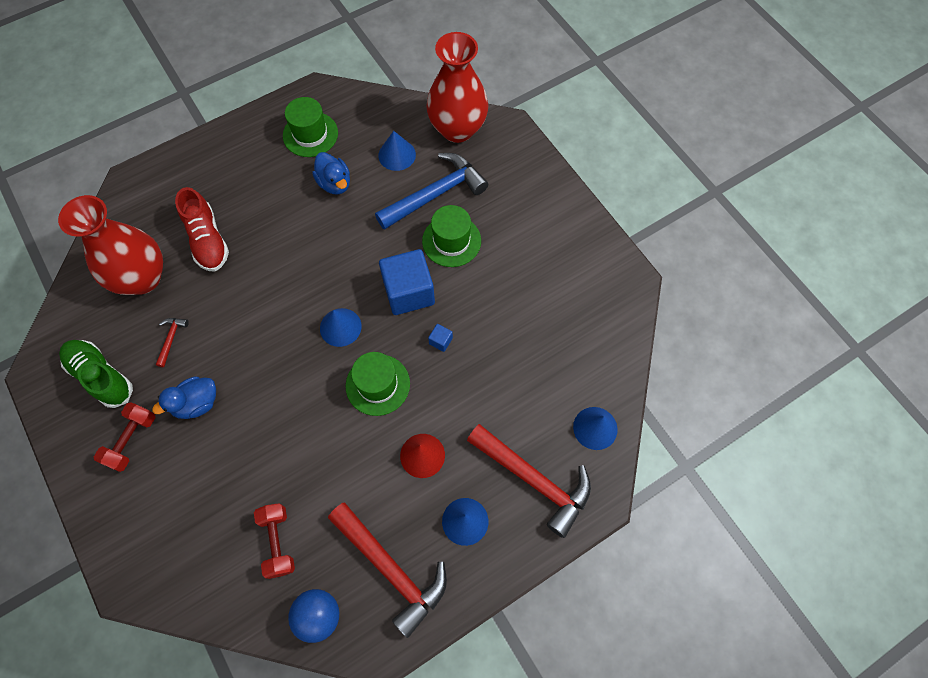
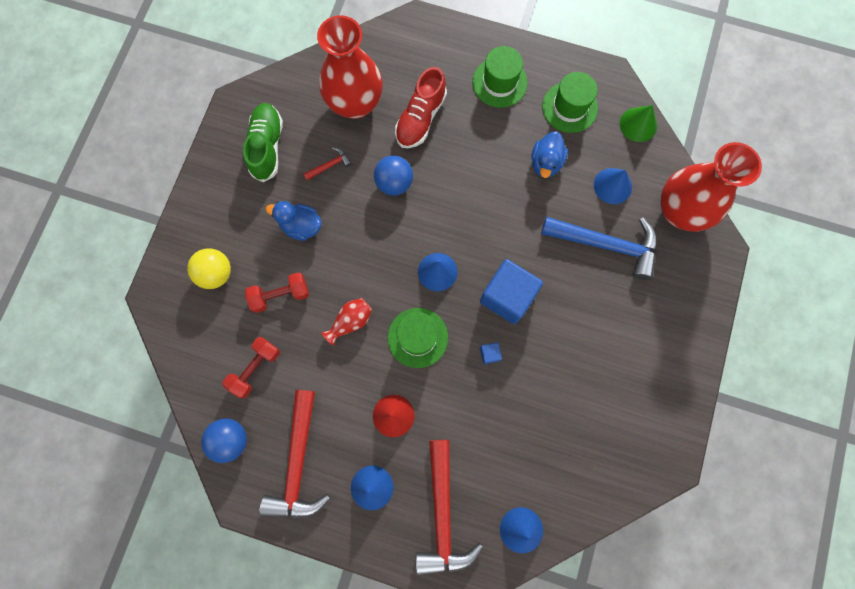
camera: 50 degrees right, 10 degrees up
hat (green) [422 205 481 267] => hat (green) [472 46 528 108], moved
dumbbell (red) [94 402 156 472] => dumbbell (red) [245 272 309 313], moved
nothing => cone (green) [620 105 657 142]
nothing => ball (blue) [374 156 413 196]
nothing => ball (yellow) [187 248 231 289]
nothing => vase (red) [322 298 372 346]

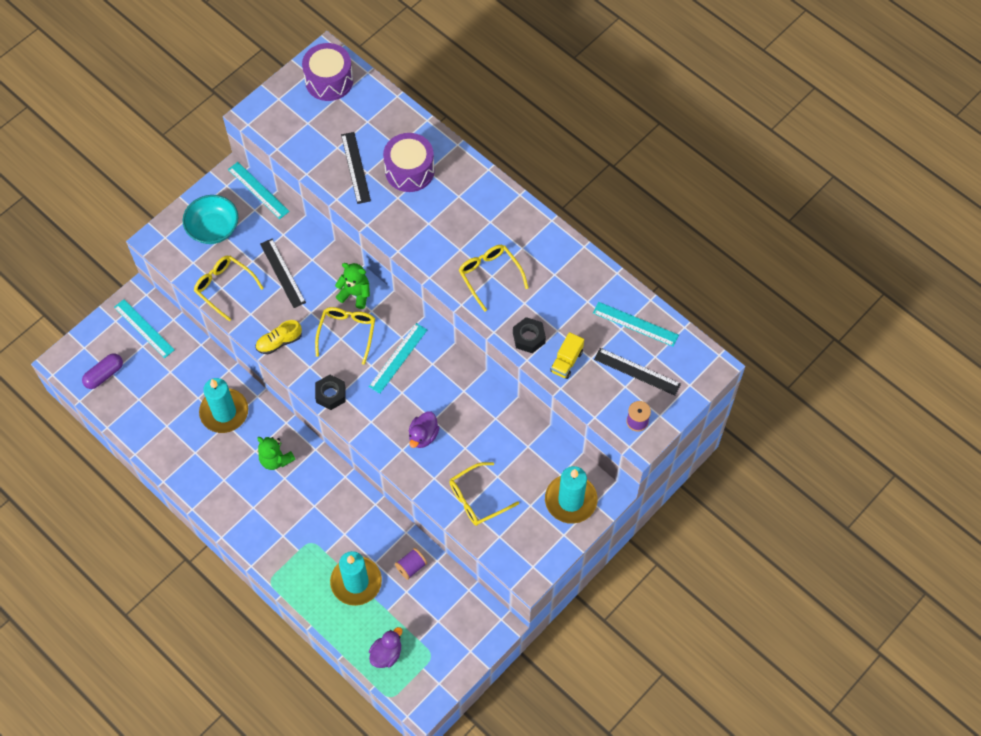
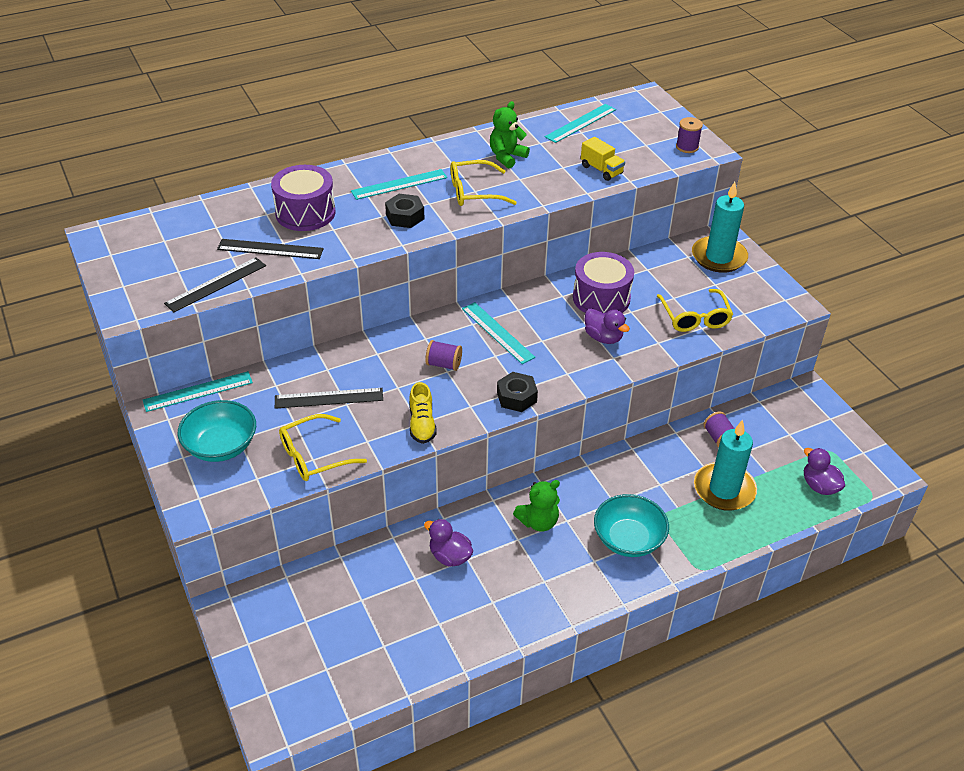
camera: 70 degrees left, 20 degrees down
drum (purple) [302 43 353 101] => drum (purple) [573 252 634 313], moved
teddy bear (green) [335 263 370 309] => teddy bear (green) [490 101 530 168], moved
ruler (turquoise) [114 299 175 358] => ruler (turquoise) [351 169 447 200], moved
glasses (yellow) [315 307 375 365] => spool (purple) [425 340 462 371]
nut (black) [513 317 546 353] => nut (black) [385 194 424 228], moved
ruler (black) [594 348 681 396] => ruler (black) [164 257 266 312], moved
capsule (purple) [82 353 123 389] => nothing
candle (turquoise) [199 378 248 433] => duck (purple) [424 519 473 567]
nothing => bowl (turquoise) [594 494 669 557]

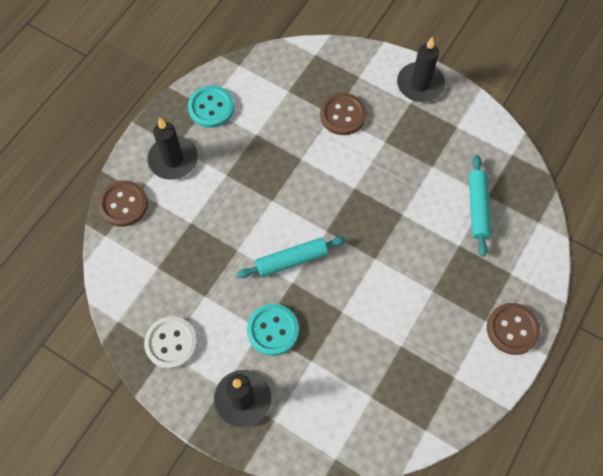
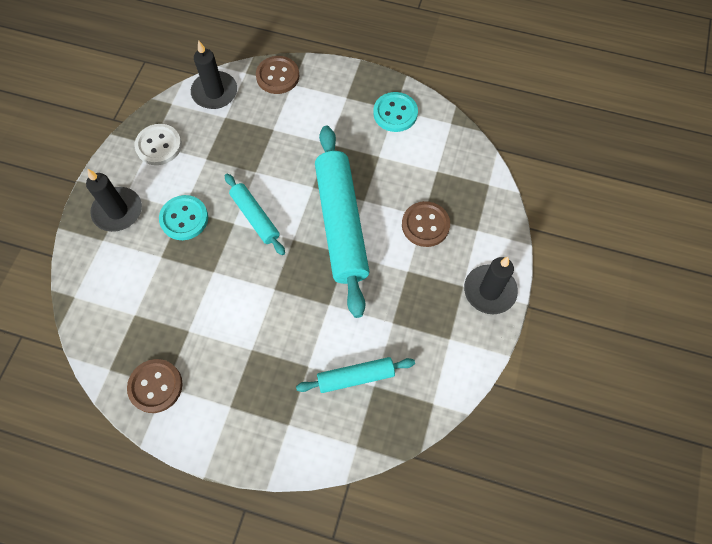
camera: 75 degrees right, 0 degrees up
candle (black) [147 118 198 180] => candle (black) [191 40 237 109], moved
button (brown) [487 303 541 355] => button (brown) [127 359 182 413], moved
nothing => rolling pin (turquoise) [315 126 370 318]

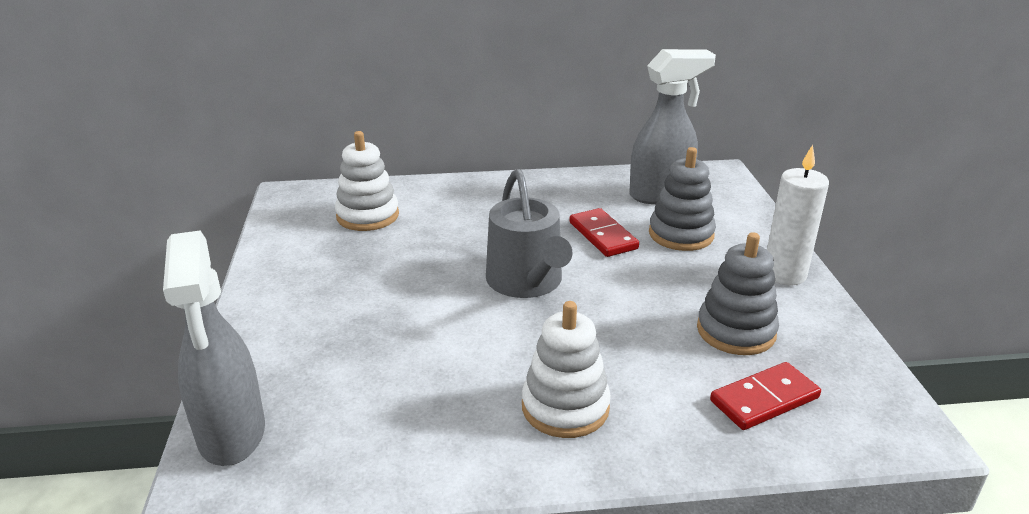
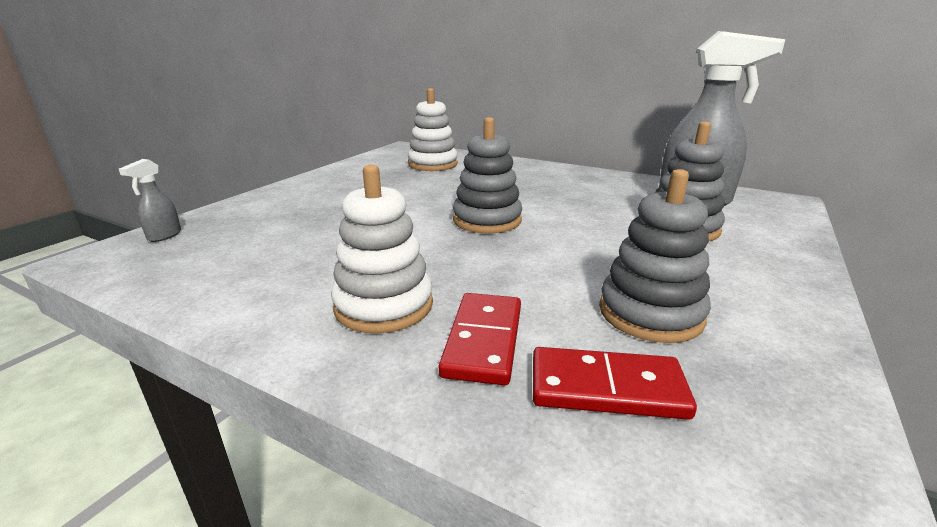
camera: 35 degrees right, 5 degrees down
candle (white) [767 145 829 285] => nothing
watering can (grey) [486 169 573 298] => stacking toy (grey) [453 117 522 233]
domino (red) [569 208 639 257] => domino (red) [439 293 521 386], moved
spray bottle (grey) [163 231 265 466] => spray bottle (grey) [119 159 181 242], x0.42

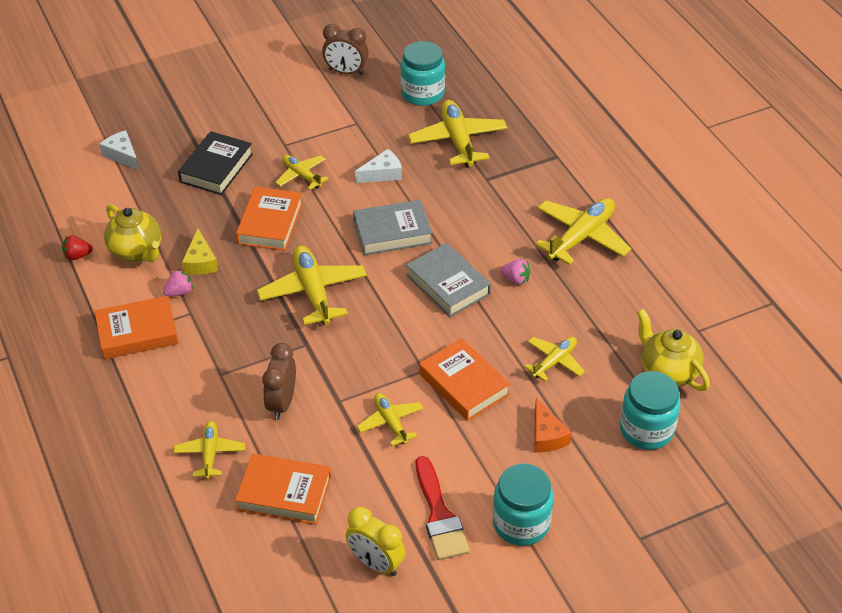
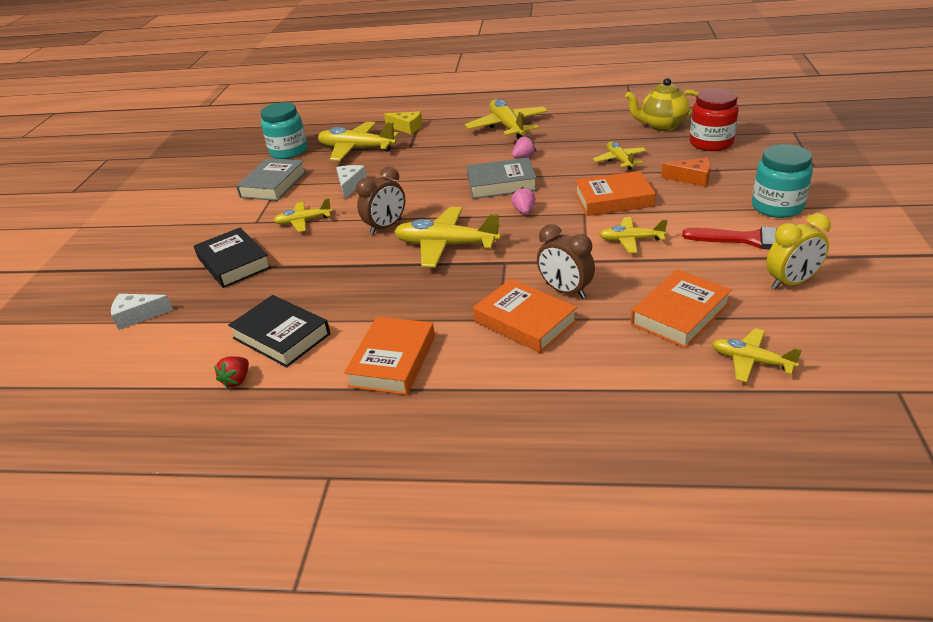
camera: 55 degrees left, 10 degrees down
clock (brown) [322 24 369 75] => clock (brown) [356 167 405 235], moved
book (orange) [236 187 303 251] => book (orange) [473 279 577 353], moved
book (grey) [353 200 432 255] => book (grey) [236 158 306 201], moved
teapot (yellow) [104 204 161 262] => book (black) [228 295 330 367]
cheese (yellow) [182 229 218 275] => cheese (yellow) [384 111 423 134], moved
strawberry (pink) [163 269 193 297] => strawberry (pink) [511 187 536 214], moved
jar (turquoise) [620 371 680 450] => jar (red) [690 88 739 151]
plane (yellow) [173 421 245 479] => plane (yellow) [711 328 802 382], moved

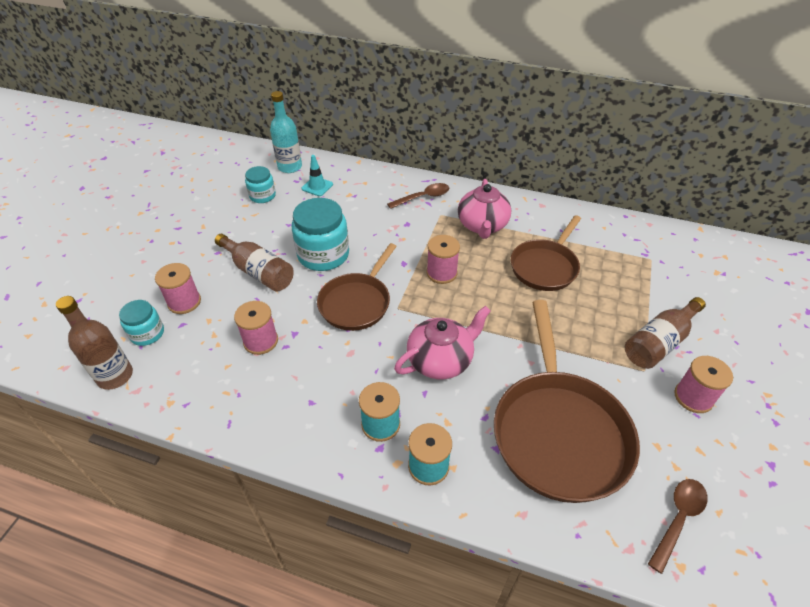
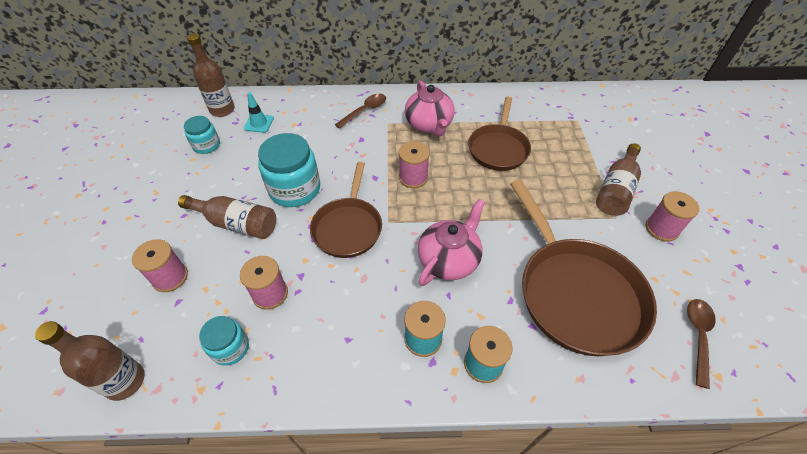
camera: 20 degrees left, 5 degrees up
bottle (turquoise) [270 91 302 173] => bottle (brown) [187 33 235 117]
jar (turquoise) [119 300 164 346] => jar (turquoise) [199 316 249 366], moved

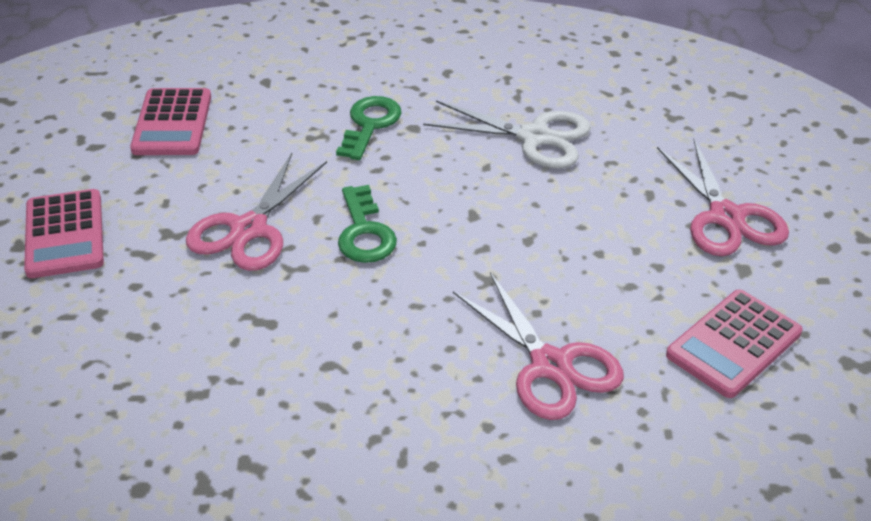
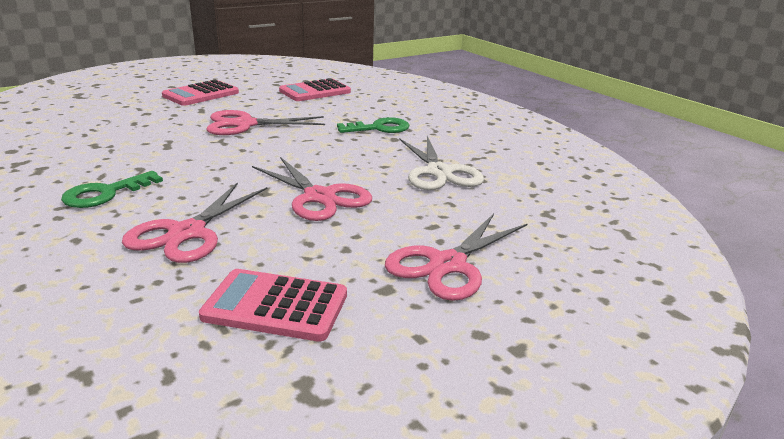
camera: 55 degrees right, 15 degrees down
key (green) [338 185 397 263] => key (green) [61 171 163 208], moved
nothing => scissors (pink) [252 157 372 221]

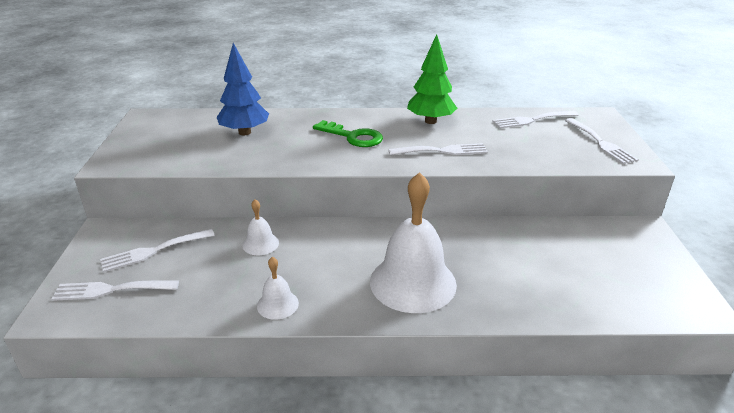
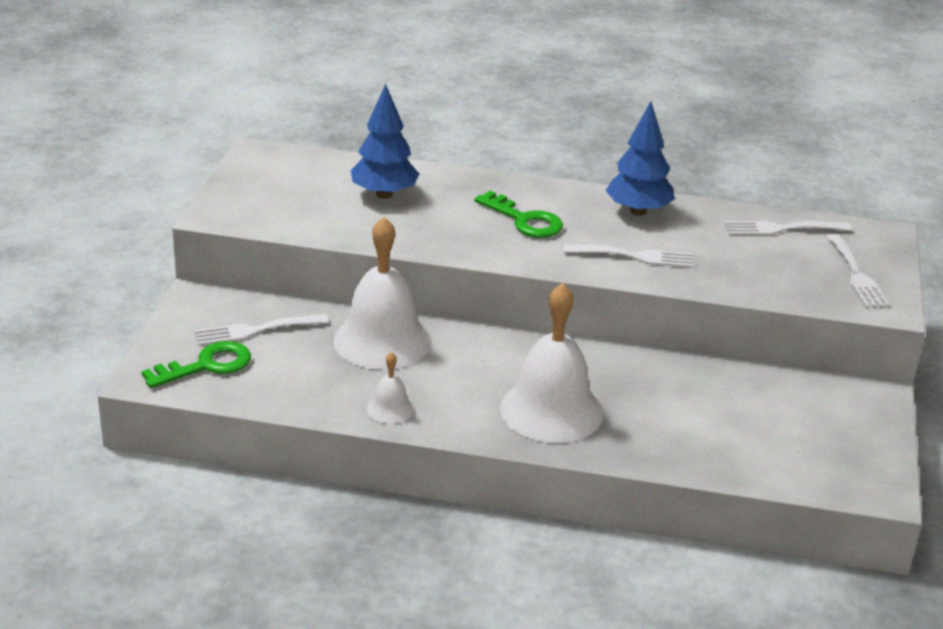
camera: 10 degrees right, 0 degrees up
tree (green) [407 34 457 124] => tree (blue) [605 101 675 216]
bell (white) [242 199 279 255] => bell (white) [333 216 431 370], x2.18
fork (white) [52 280 179 301] => key (green) [141 341 251 388]

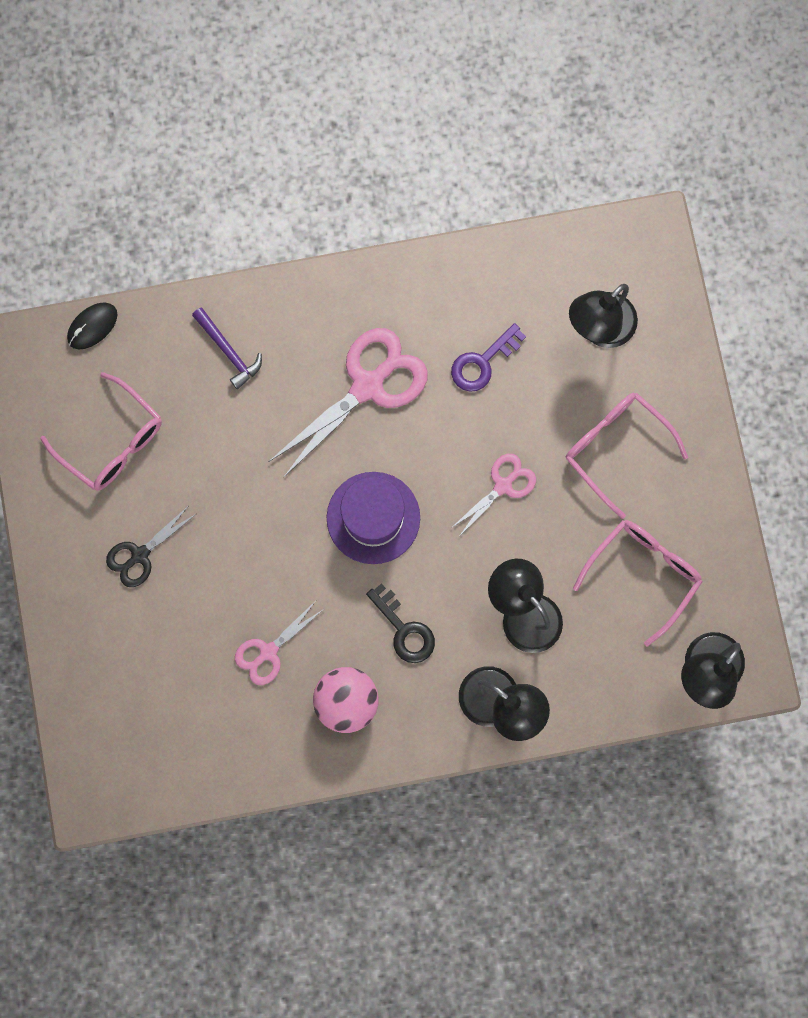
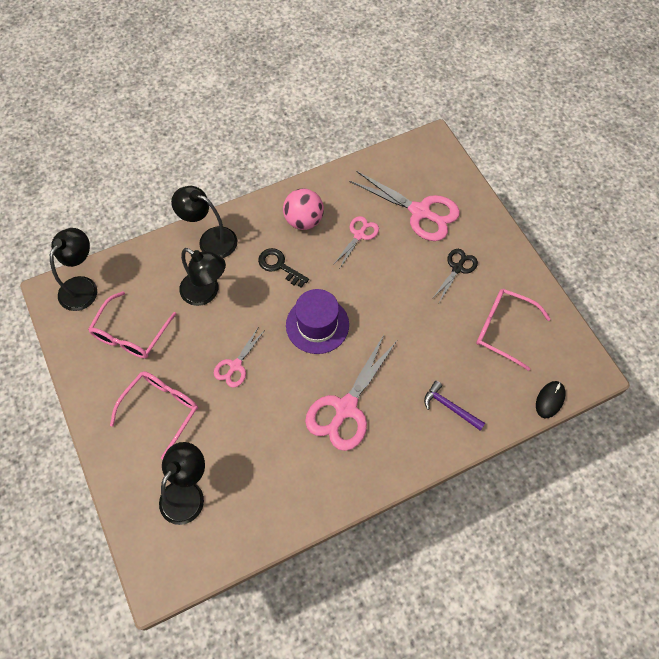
camera: 165 degrees right, 15 degrees down
key (purple) [451 323 526 392] => nothing
glasses (pink) [566 392 688 519] => glasses (pink) [110 371 198 460], 90 degrees counterclockwise
nothing => scissors (pink) [349 171 460 241]

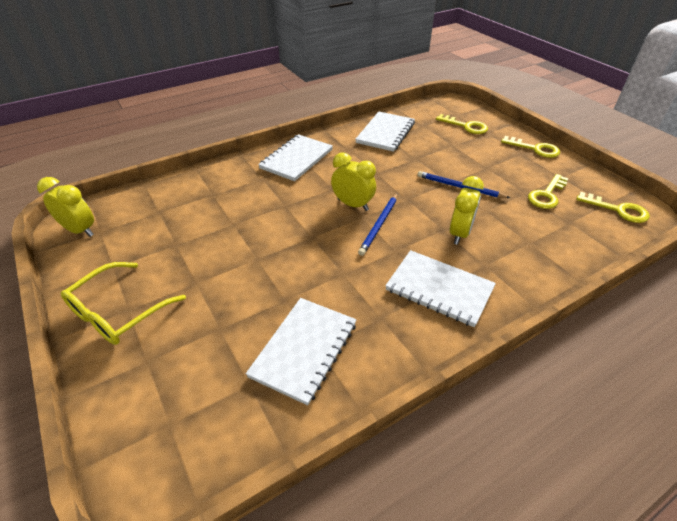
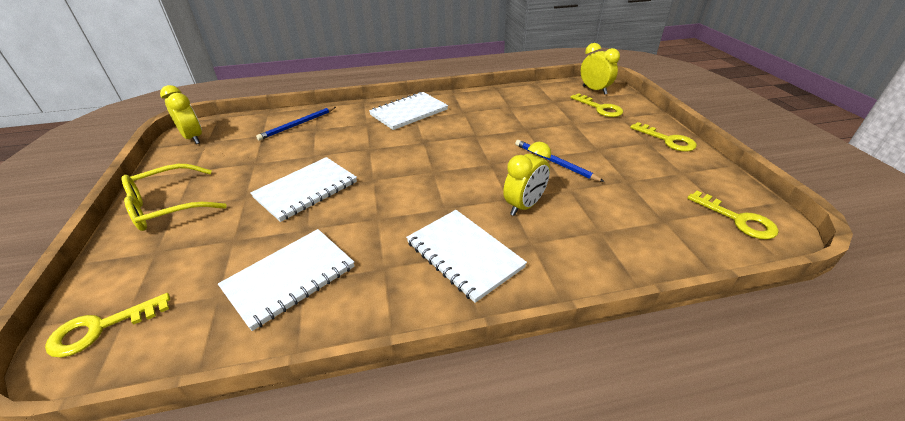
camera: 20 degrees right, 5 degrees down
notebook (white) [355 111 415 152] => notebook (white) [250 157 357 222], moved
clock (yellow) [331 152 376 211] => clock (yellow) [581 43 620 95], moved
key (yellow) [528 174 568 209] => key (yellow) [45 293 170 358], moved
pencil (blue) [358 193 398 256] => pencil (blue) [256 107 336 140], moved

